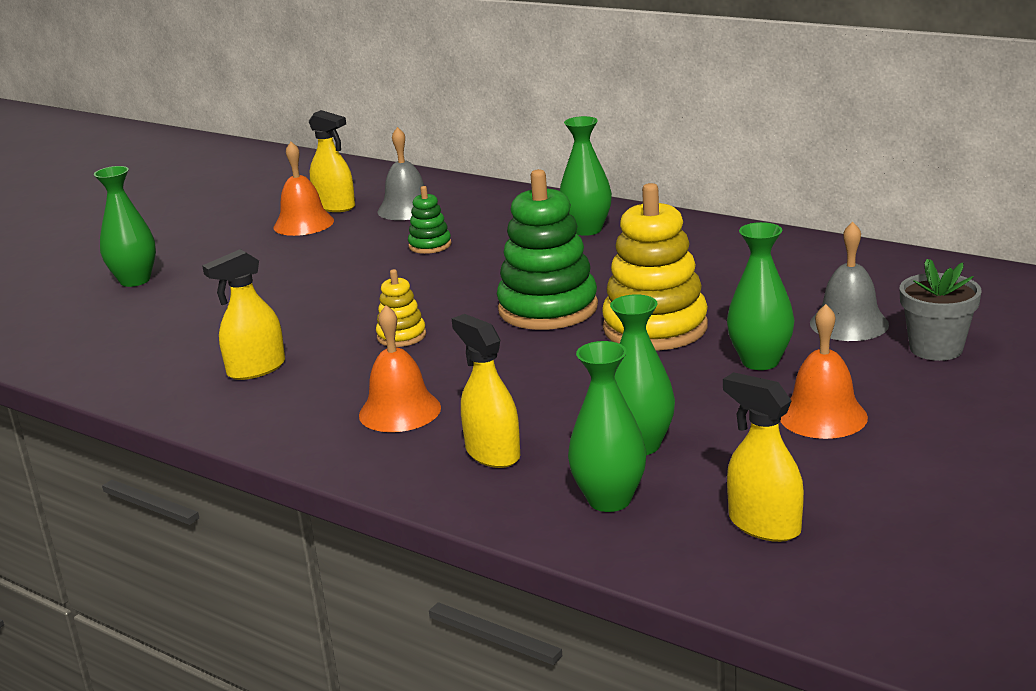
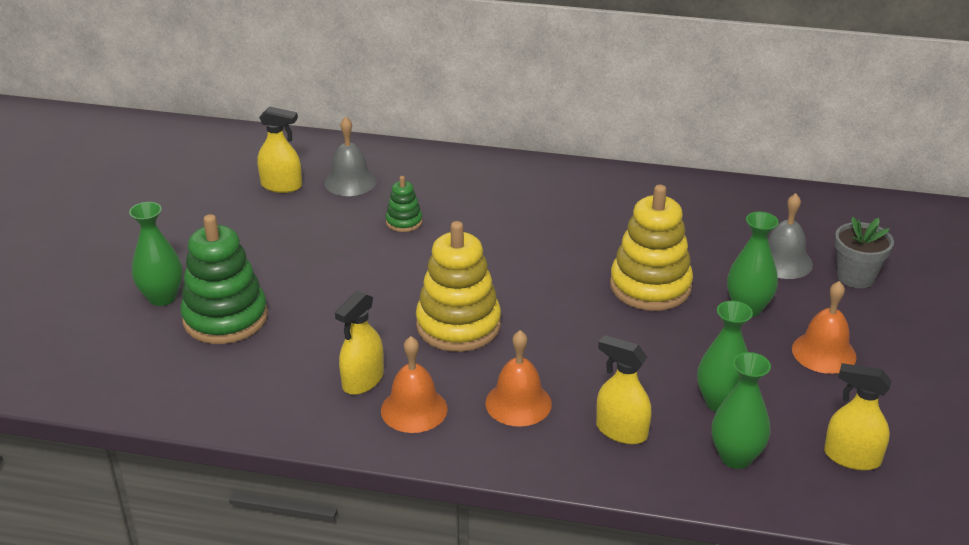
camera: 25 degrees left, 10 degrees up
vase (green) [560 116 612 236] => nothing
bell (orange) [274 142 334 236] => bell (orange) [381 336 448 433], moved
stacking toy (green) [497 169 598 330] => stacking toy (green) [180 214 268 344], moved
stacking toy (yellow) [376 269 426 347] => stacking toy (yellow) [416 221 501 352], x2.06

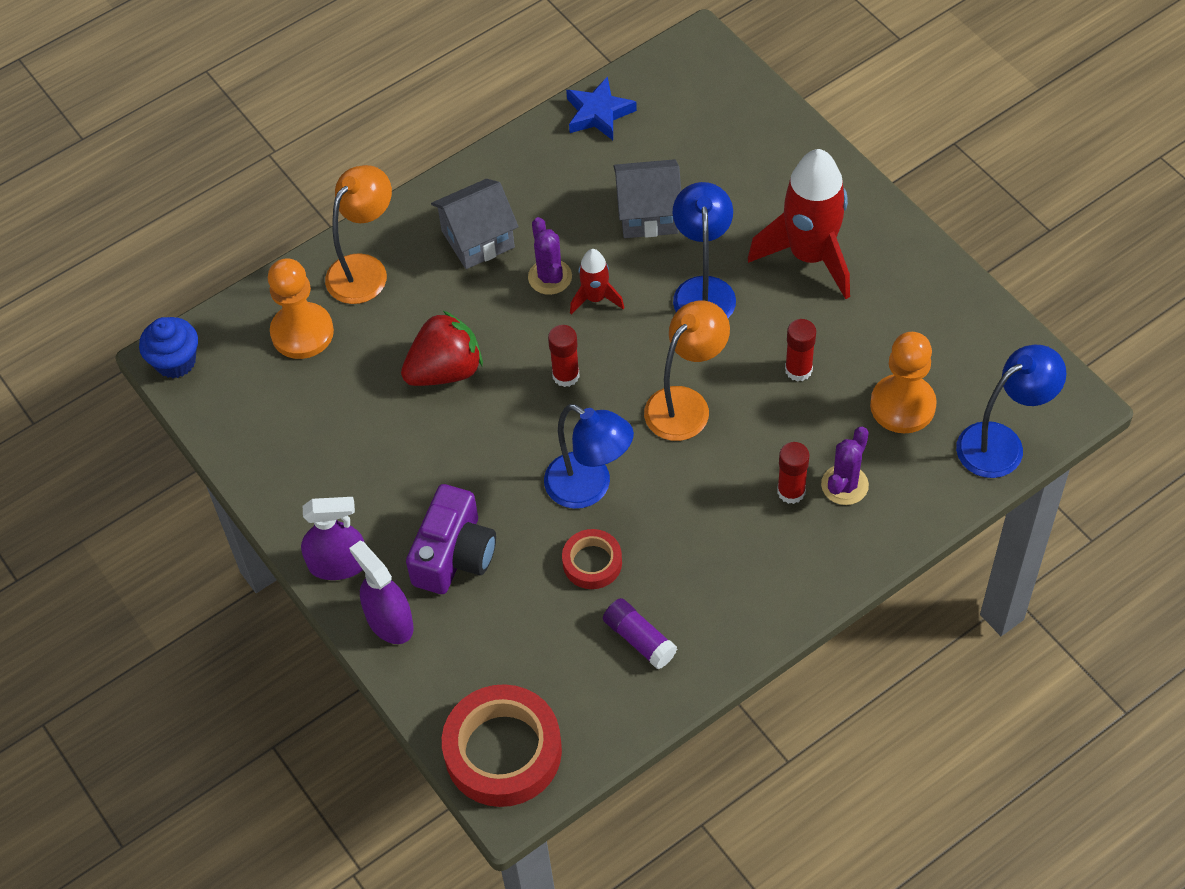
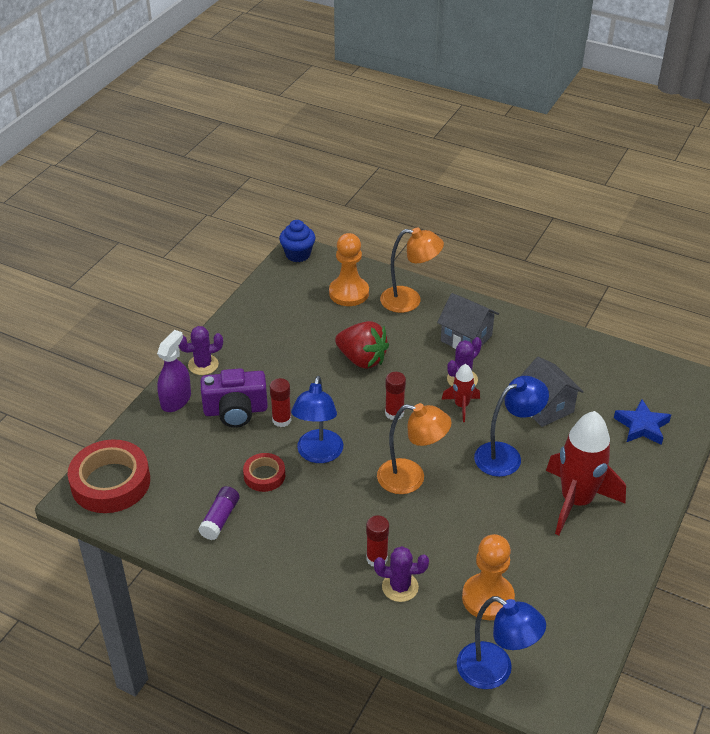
camera: 60 degrees right, 15 degrees down
star (blue) [566 76 637 140] => star (blue) [614 399 671 445], moved
glue stick (red) [785 319 816 382] => glue stick (red) [270 378 291 427], moved
spray bottle (purple) [301 497 365 580] => cactus (purple) [179 326 223 375]

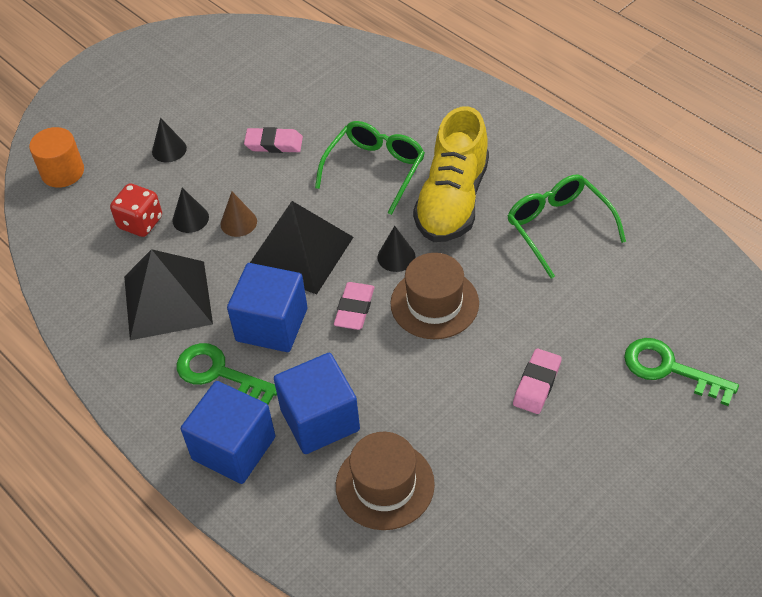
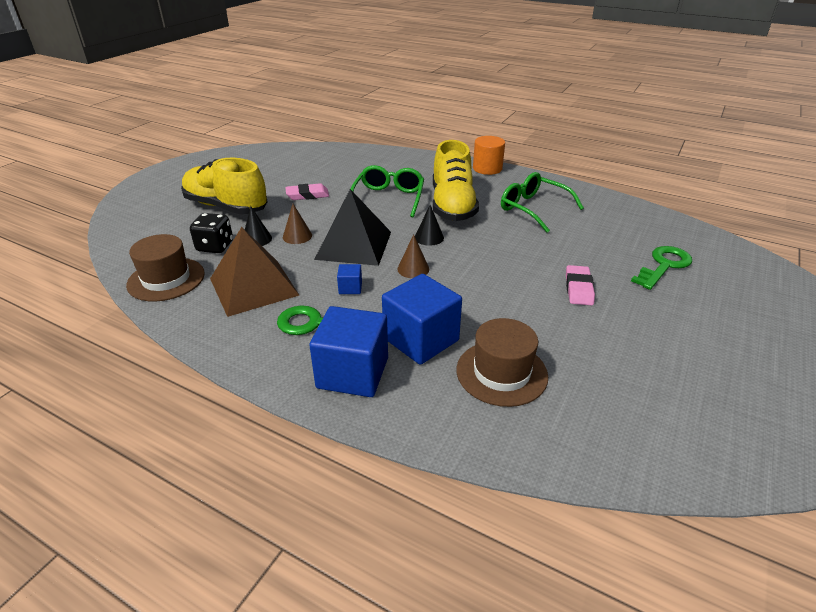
camera: 20 degrees left, 15 degrees down
cone (black) [152 118 187 162] => shoe (yellow) [181 158 268 214]
cylinder (orange) [29 127 84 188] => cylinder (orange) [473 136 505 175], moved
dice (red) [110 184 162 237] => dice (black) [190 213 233 253]
pyramid (black) [124 249 213 340] => pyramid (brown) [210 227 299 317]
hat (brown) [390 253 479 339] => hat (brown) [126 234 205 302], moved
cube (blue) [227 263 307 352] => cube (blue) [337 264 362 294], x0.44
eraser (pink) [334 282 374 330] => cone (brown) [397 234 429 278]
key (green) [624 338 739 406] => key (green) [631 246 692 290], 120 degrees clockwise

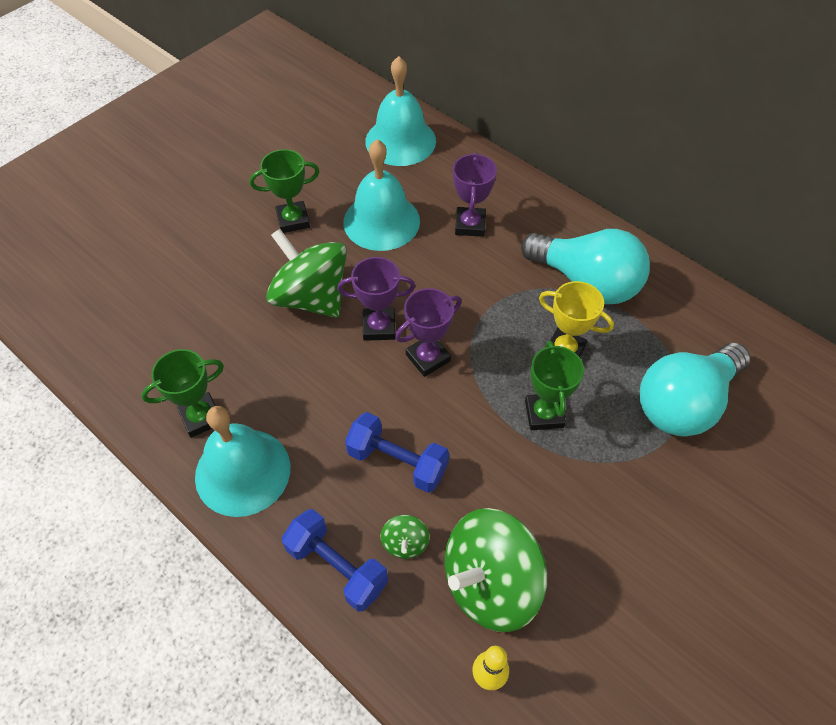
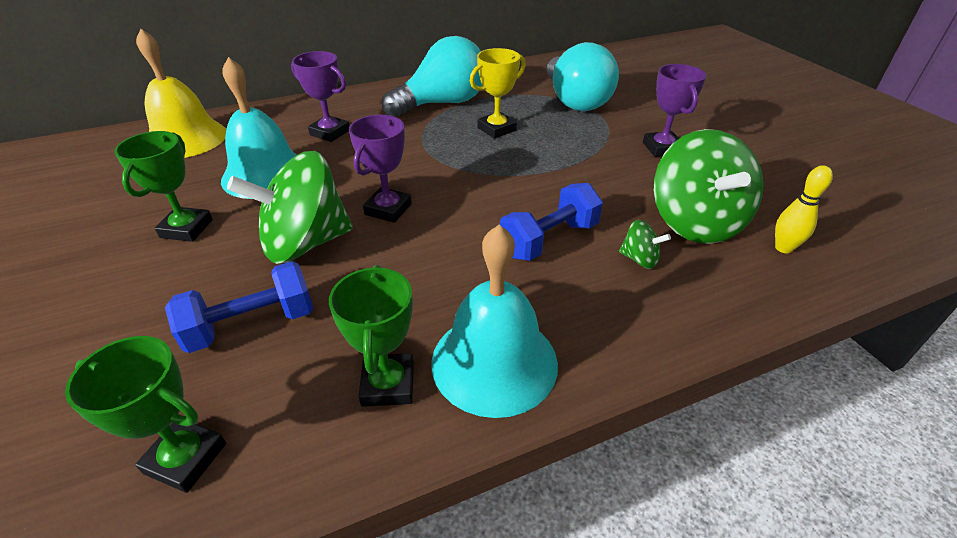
camera: 65 degrees left, 15 degrees down
bell (turquoise) [365 56 436 166] => bell (yellow) [136 29 226 158]
trophy (purple) [395 288 462 377] => trophy (purple) [643 64 707 157], moved
trophy (green) [525 341 584 430] => trophy (green) [65 336 226 493], moved
dumbbell (blue) [282 509 388 611] => dumbbell (blue) [165 261 313 353], moved

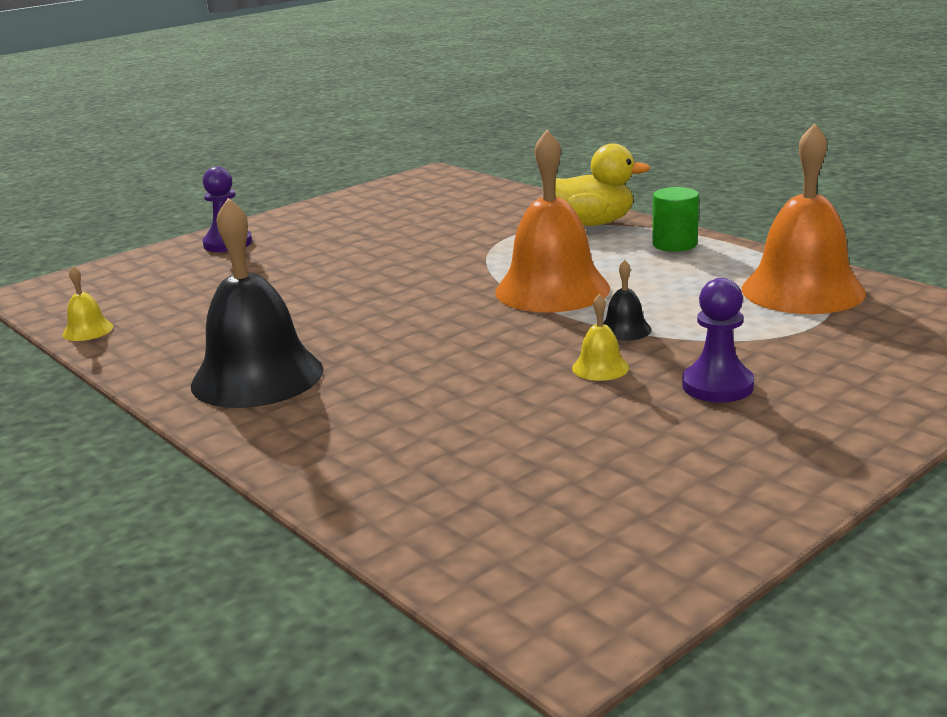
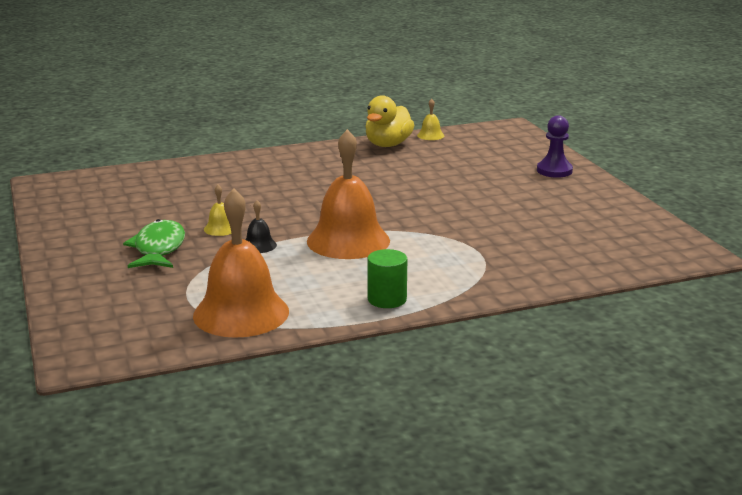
camera: 110 degrees right, 0 degrees up
duck (yellow) [555 143 651 226] => duck (yellow) [365 95 414 147], moved
bell (black) [191 198 324 408] => nothing
pawn (purple) [682 278 754 402] => fish (green) [123 219 185 268]

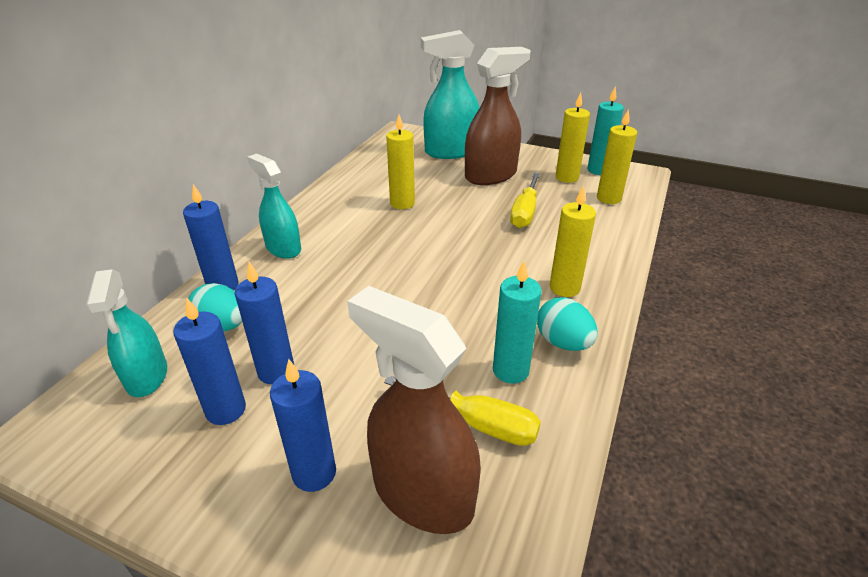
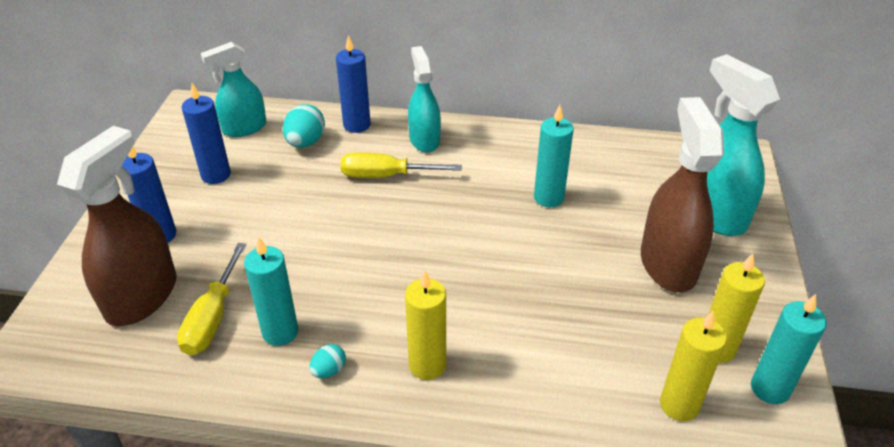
camera: 75 degrees right, 5 degrees up
spray bottle (brown) [465 47 531 185] => spray bottle (brown) [641 97 724 293], 135 degrees counterclockwise
candle (yellow) [386 114 415 209] => candle (turquoise) [534 105 574 207]
spray bottle (turquoise) [247 154 301 259] => spray bottle (turquoise) [408 46 441 153], 45 degrees counterclockwise
screwdriver (yellow) [510 173 540 228] => screwdriver (yellow) [340 152 462 178], moved
candle (blue) [235 262 294 384] => nothing
egg (turquoise) [537 297 598 351] => egg (turquoise) [309 344 346 378], x0.57

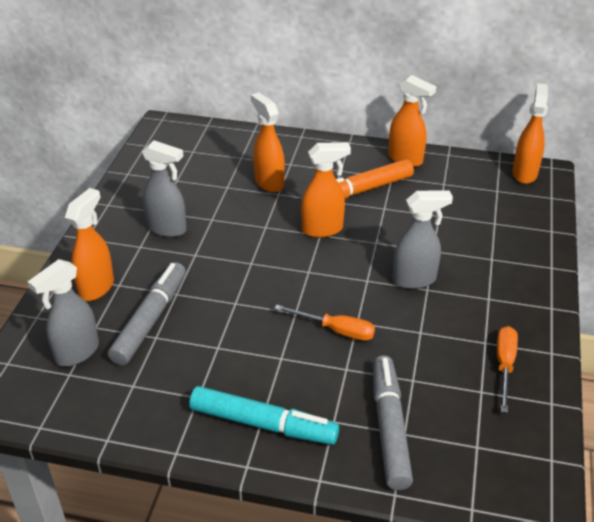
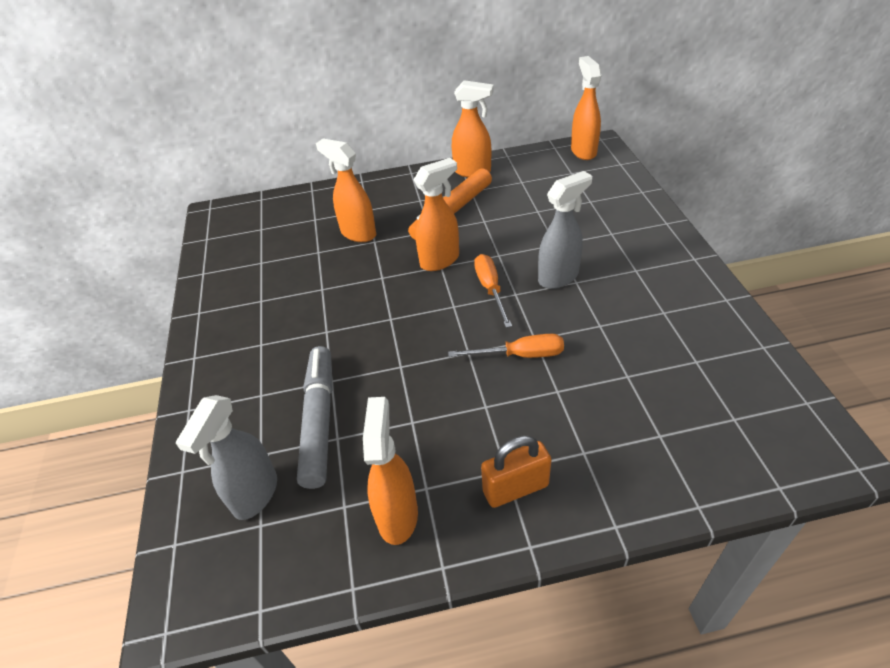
camera: 20 degrees left, 5 degrees up
spray bottle (grey) [142 140 187 237] => nothing
spray bottle (orange) [65 188 114 301] => spray bottle (orange) [363 397 418 545], moved
screwdriver (orange) [497 326 518 413] => screwdriver (orange) [474 254 512 328], moved
marker (grey) [373 355 413 490] => nothing
marker (turquoise) [189 386 339 445] => padlock (orange) [481 436 551 508]

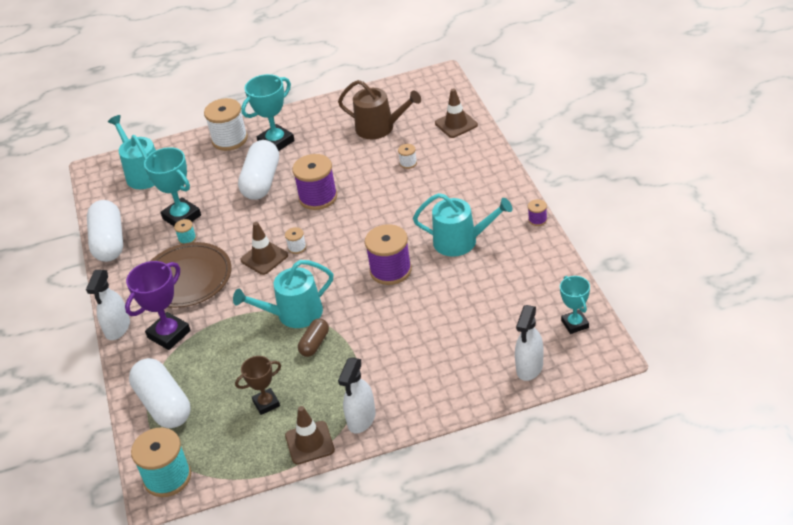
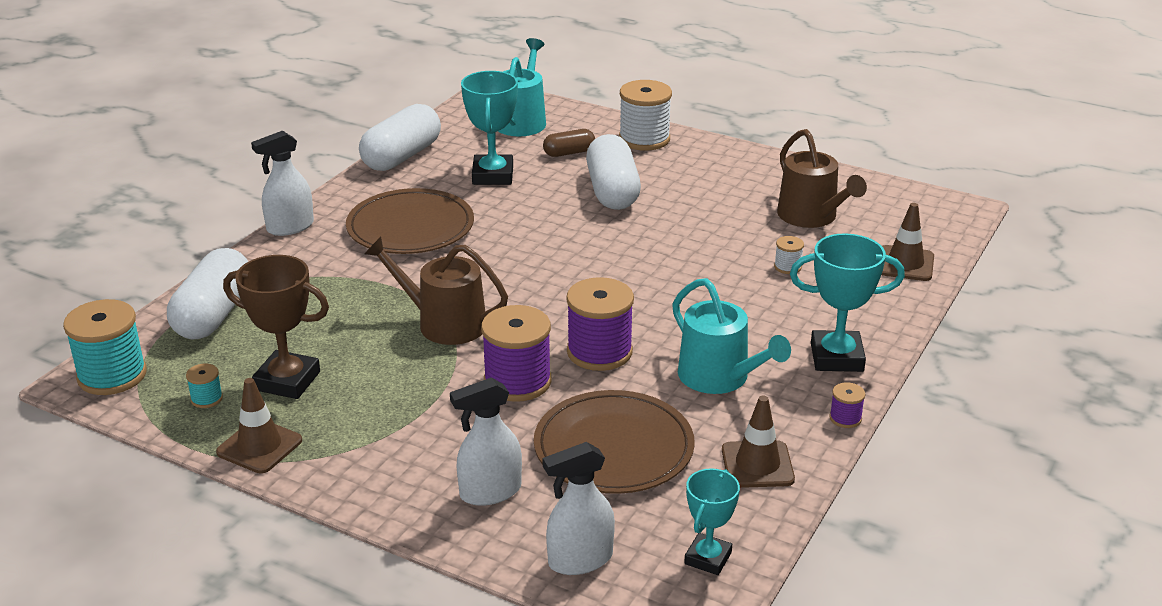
camera: 40 degrees right, 10 degrees down
trophy (turquoise) [241 74 295 151] => trophy (turquoise) [790 233 905 372], moved
capsule (white) [238 140 279 200] => capsule (white) [586 134 641 210], 60 degrees counterclockwise
spool (purple) [292 154 337 210] => spool (purple) [481 305 552 402], moved
spool (turquoise) [174 219 196 244] => spool (turquoise) [186 364 223 408], moved
traffic cone (brown) [240 222 288 275] => traffic cone (brown) [722 395 795 488], moved
spool (white) [285 227 306 254] => nothing
watering can (turquoise) [233 260 333 328] => watering can (brown) [364 237 508 345]
trophy (purple) [125 261 191 350] => nothing
capsule (brown) [298 319 329 357] => capsule (brown) [543 129 595 157], moved
trophy (brown) [235 356 281 415] => trophy (brown) [223 255 329 399], x1.57
spray bottle (white) [338 358 376 434] => spray bottle (white) [450 377 522 506], moved
nothing => plate (brown) [534 390 695 494]

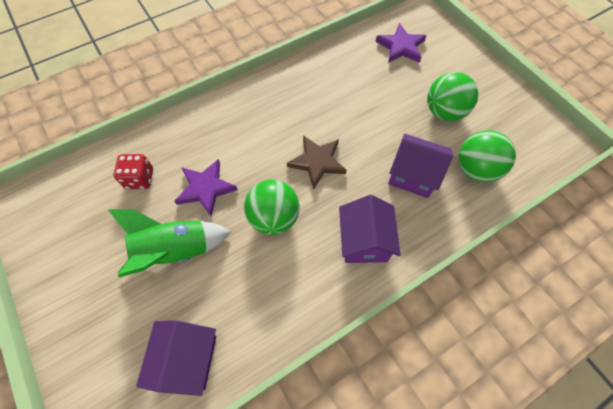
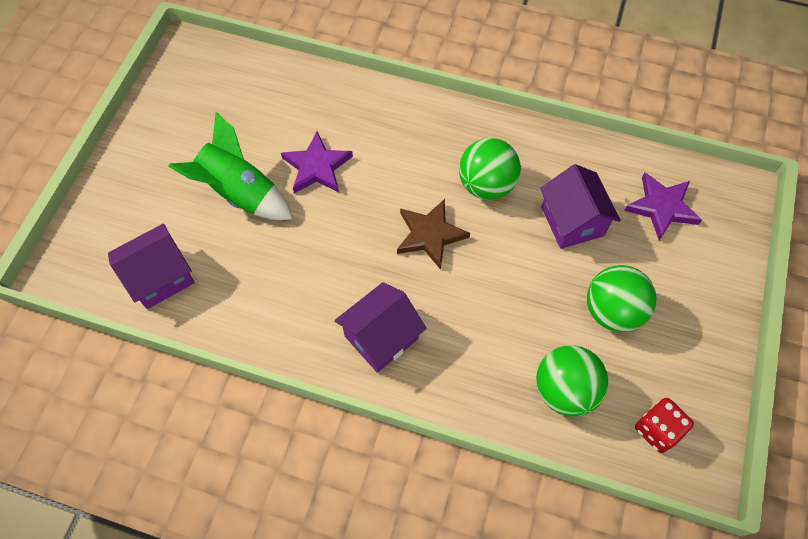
camera: 50 degrees right, 0 degrees up
house (purple) [388 134 454 198] => house (purple) [540 164 621 249], moved
dice (red) [114 154 153 189] => dice (red) [635 398 694 453], moved
ball (green) [244 180 300 235] => ball (green) [459 138 521 200], moved

